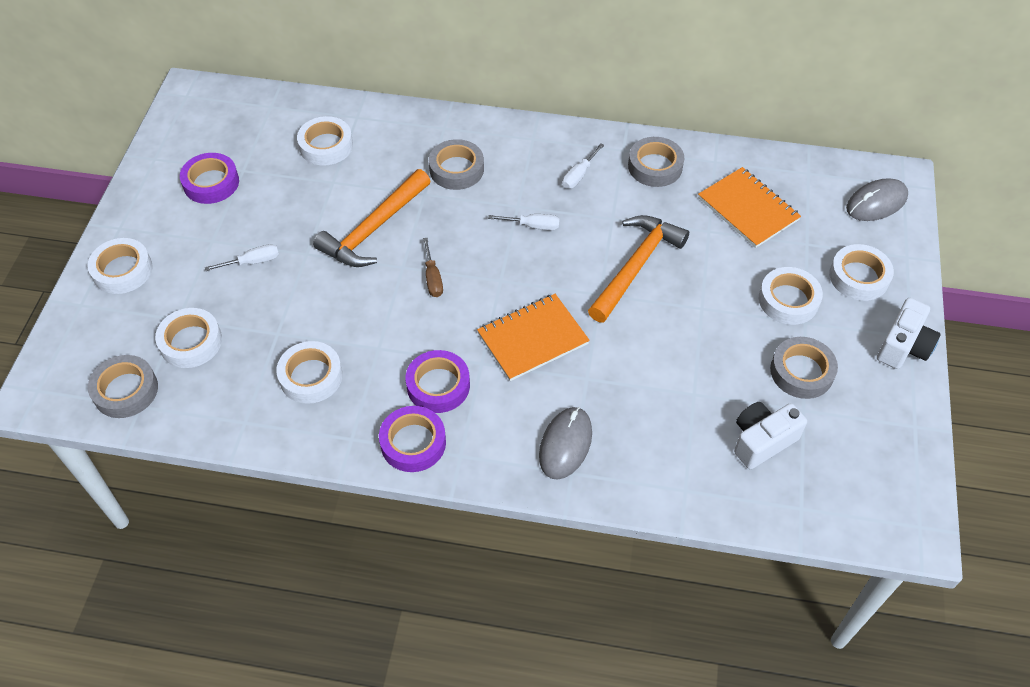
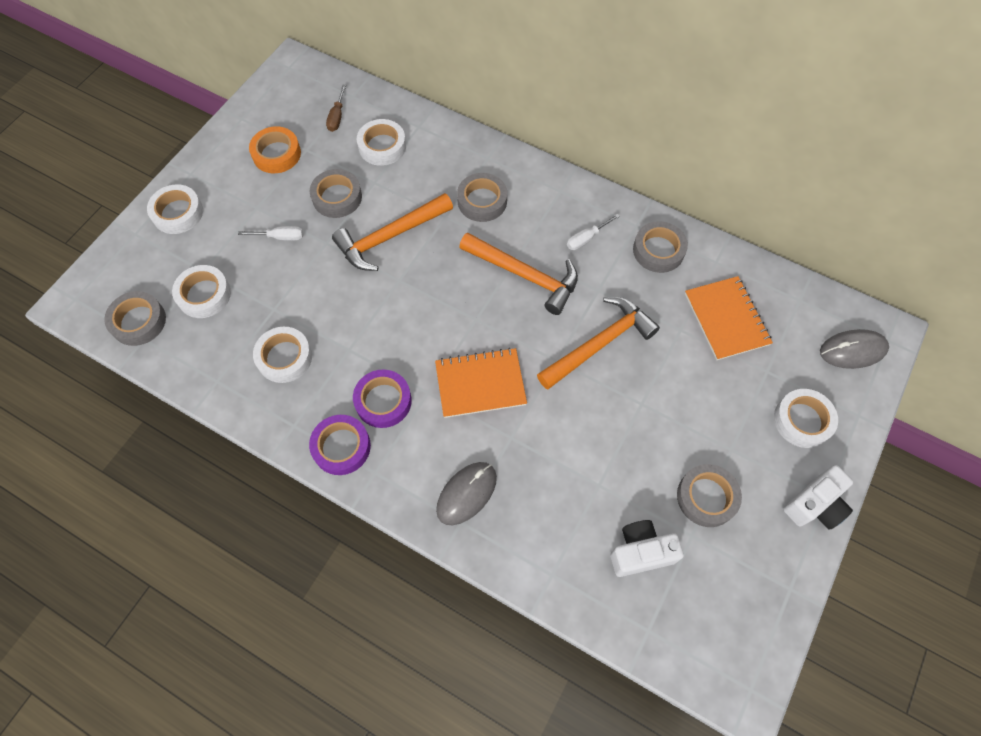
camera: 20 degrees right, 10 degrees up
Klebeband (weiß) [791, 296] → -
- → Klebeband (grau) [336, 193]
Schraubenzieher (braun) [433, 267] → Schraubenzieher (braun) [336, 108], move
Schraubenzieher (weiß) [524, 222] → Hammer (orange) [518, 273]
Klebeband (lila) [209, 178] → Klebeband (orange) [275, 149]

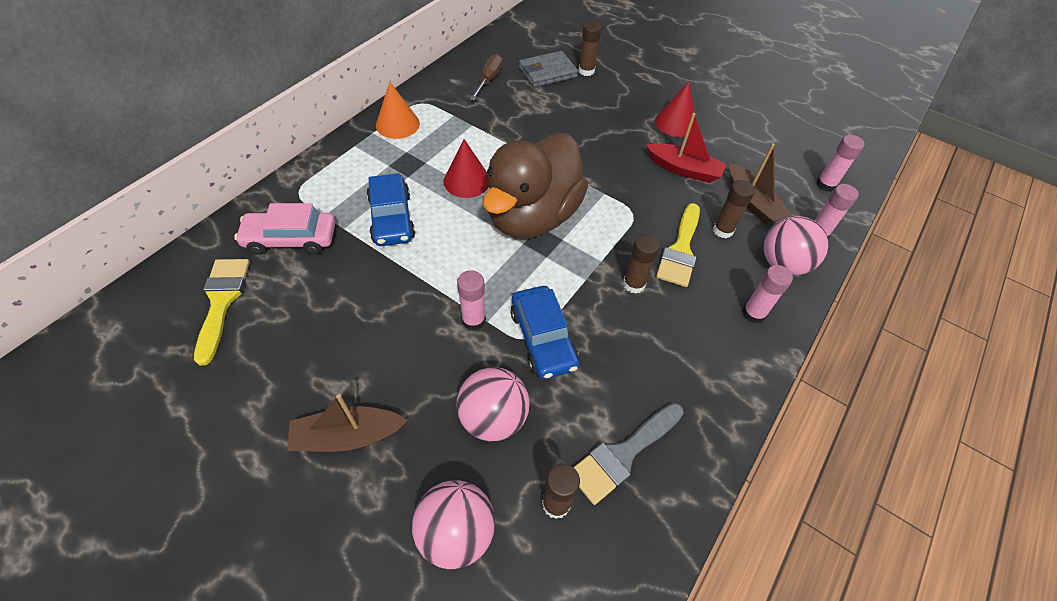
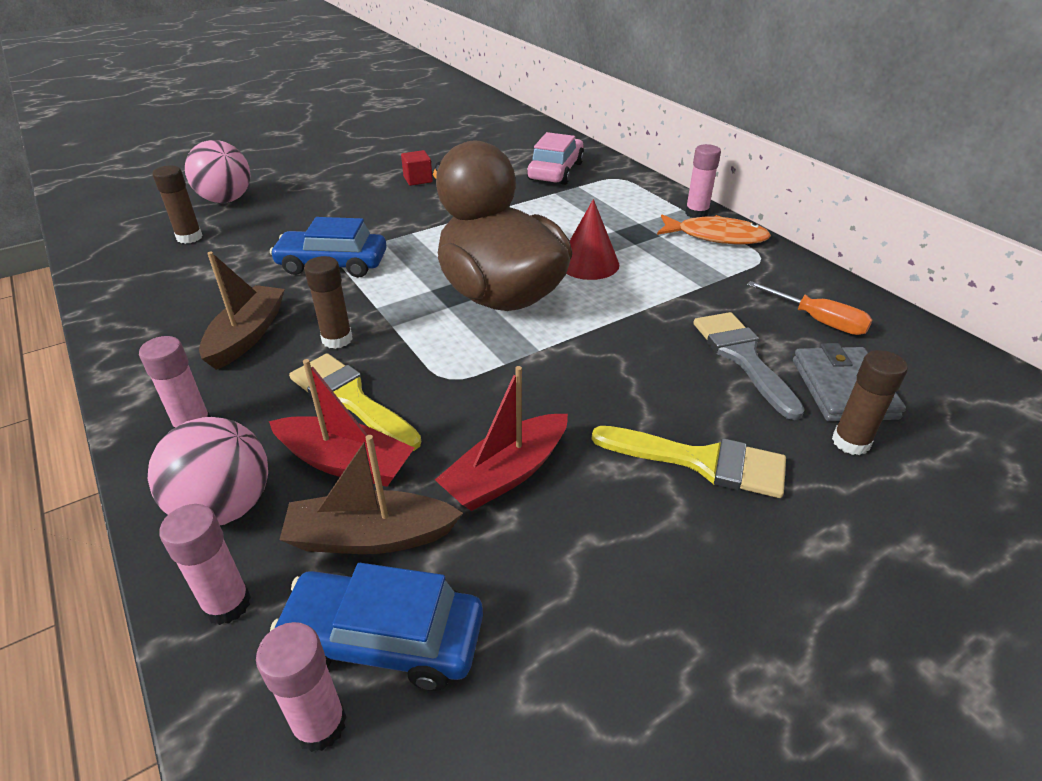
camera: 115 degrees right, 15 degrees down
Ball (rosa) [493, 404] → -
Kegel (rot) [675, 109] → -
- → Kubus (rot) [417, 168]
Pinsel (gelb) [222, 312] → Pinsel (gelb) [689, 462], move
Boot (braun) [347, 423] → Boot (braun) [242, 311], move
Auto (blau) [391, 209] → Auto (blau) [376, 627], move
Klebestift (rosa) [471, 300] → Klebestift (rosa) [703, 181], move
Pinsel (grau) [628, 454] → Pinsel (grau) [749, 366], move
Kegel (orange) [398, 110] → Fisch (orange) [714, 229]
Klebestift (braun) [734, 209] → Boot (rot) [341, 423]
Schraubenzieher (braun) [486, 77] → Schraubenzieher (orange) [810, 308]

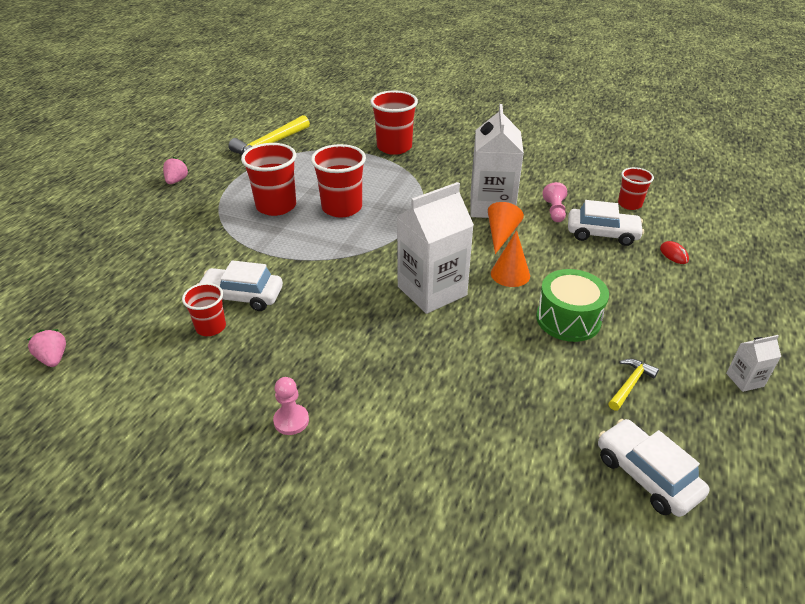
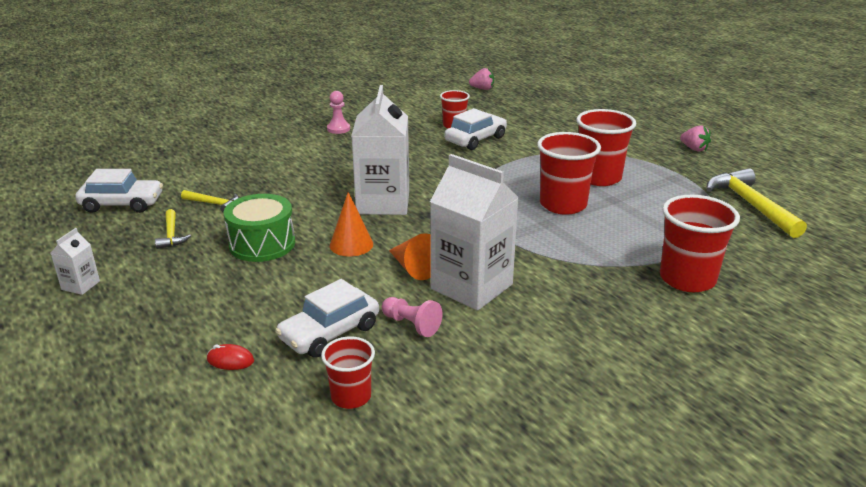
camera: 125 degrees right, 10 degrees down
- → Hammer (gelb) [210, 201]

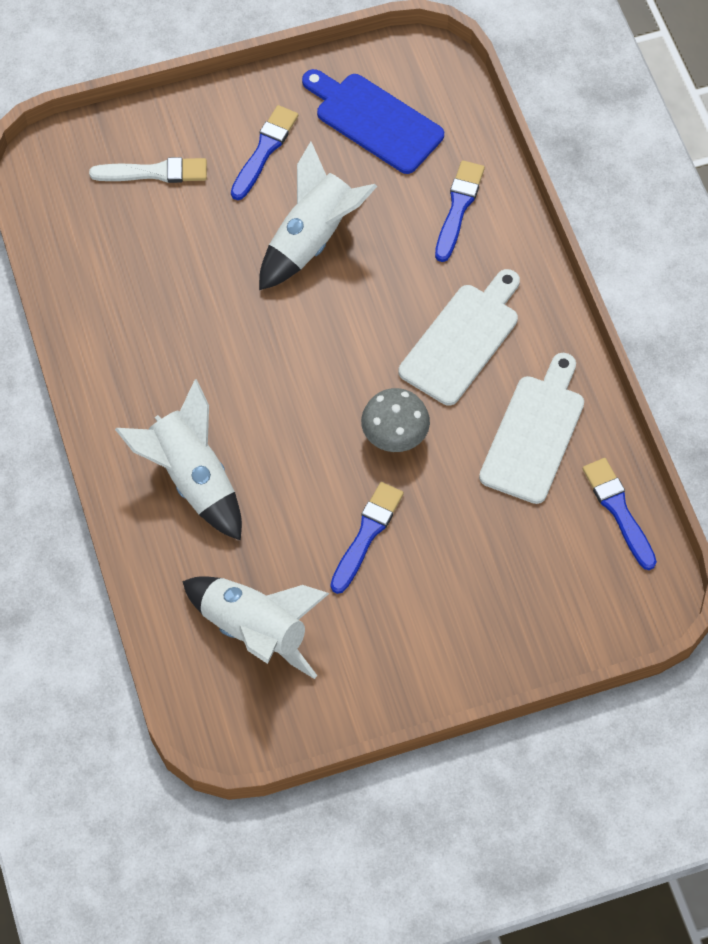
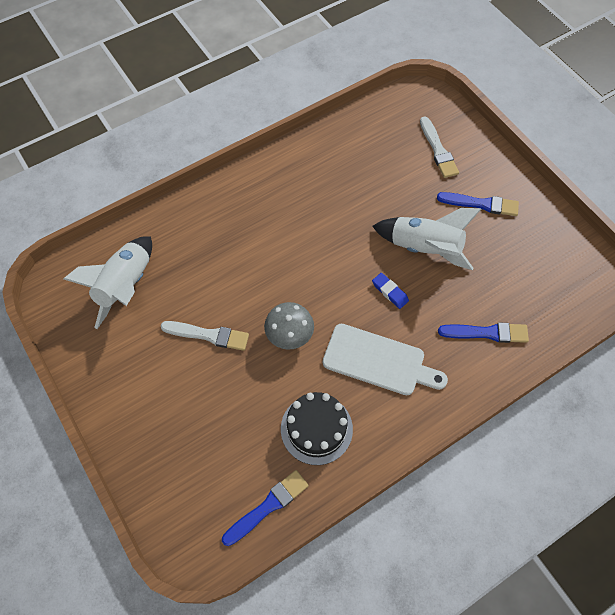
camera: 75 degrees right, 0 degrees up
Rakete (weiß) [178, 460] → -
Schneidebrett (blau) [373, 121] → -
- → Radiergummi (blau) [390, 291]
Schneidebrett (weiß) [531, 428] → Kuchen (schwarz) [317, 428]
Pinsel (blau) [367, 538] → Pinsel (weiß) [204, 336]

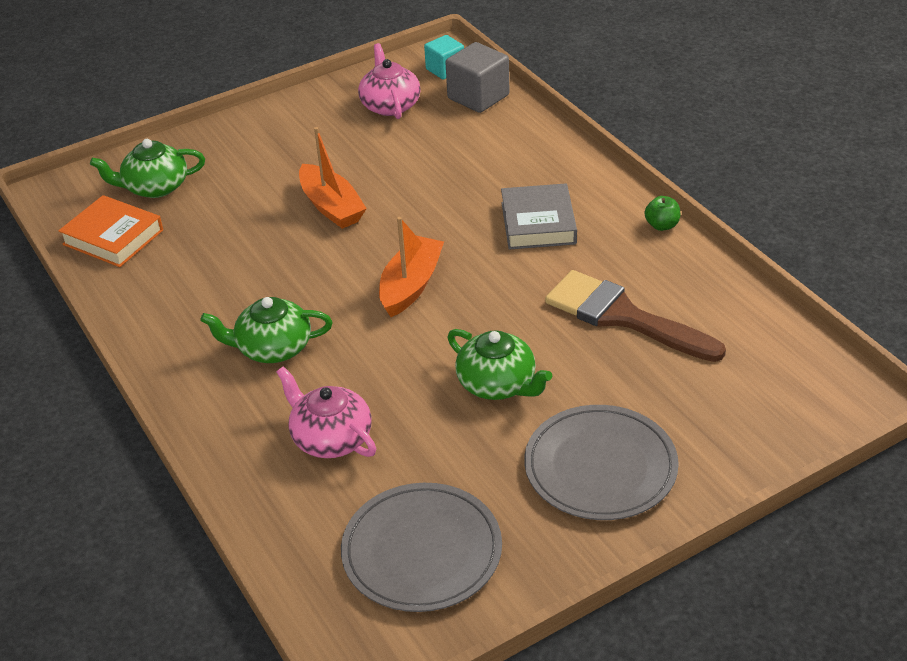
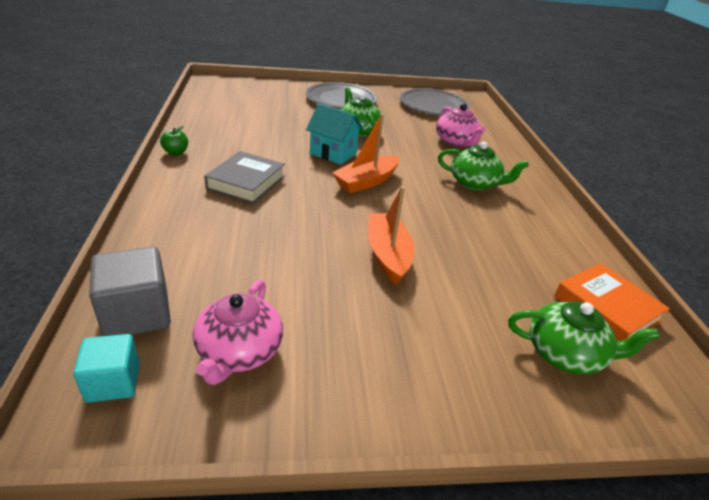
camera: 160 degrees left, 5 degrees down
Pinsel (braun) [635, 316] → -
- → Haus (türkis) [334, 134]

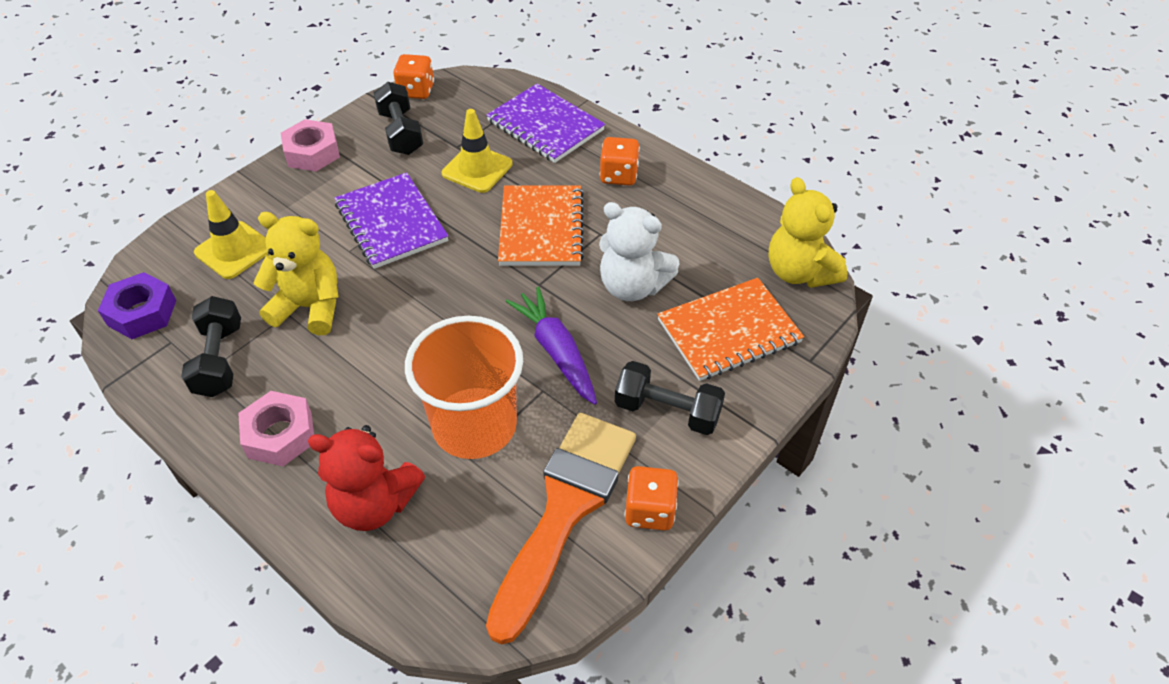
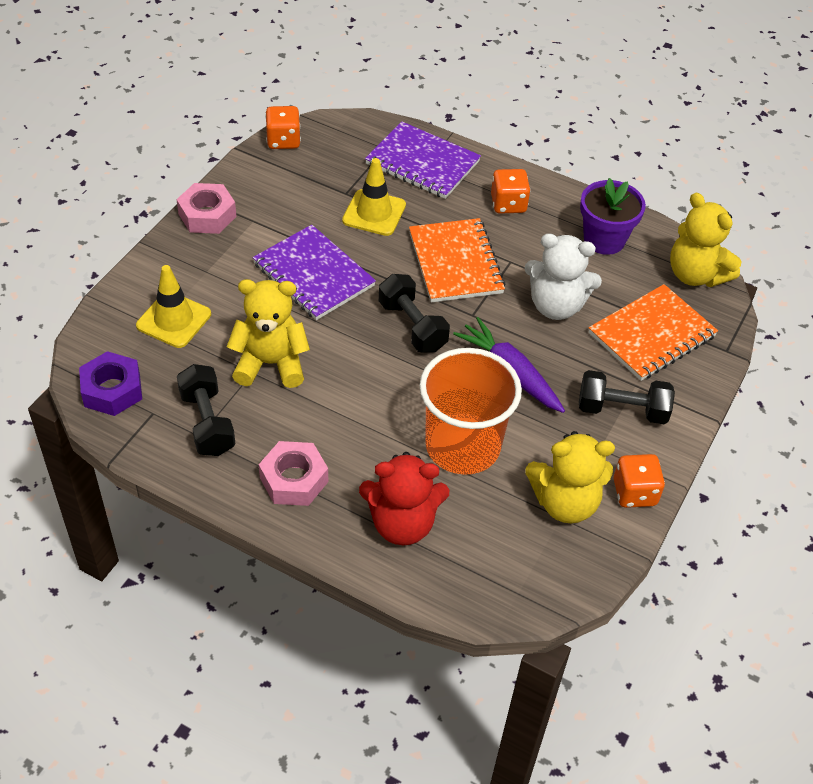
camera: 15 degrees left, 0 degrees up
- → Blumentopf (lila) [613, 216]
Hantel (schwarz) [398, 118] → Hantel (schwarz) [414, 313], move
Pinsel (orange) [561, 529] → Teddybär (gelb) [570, 477]

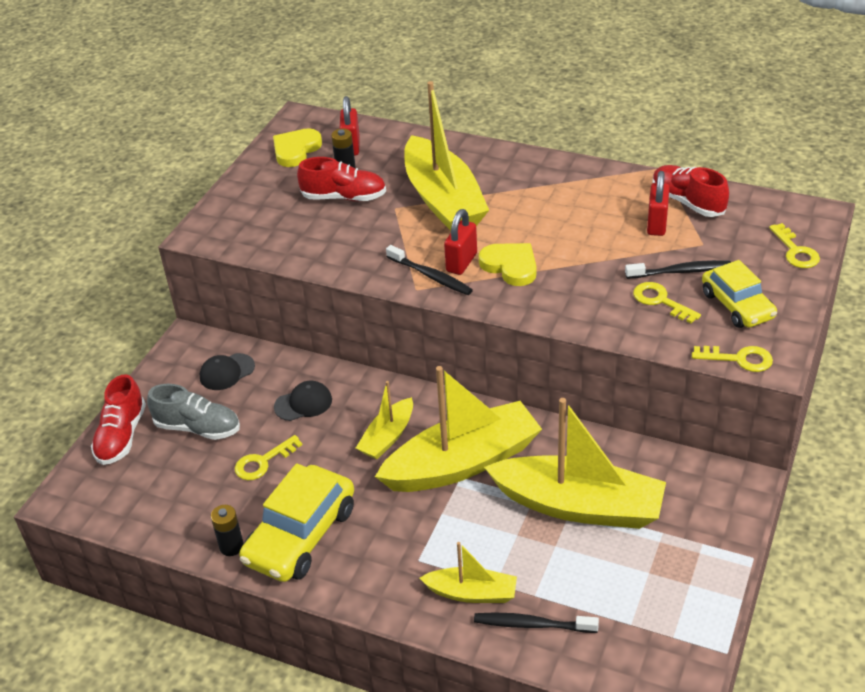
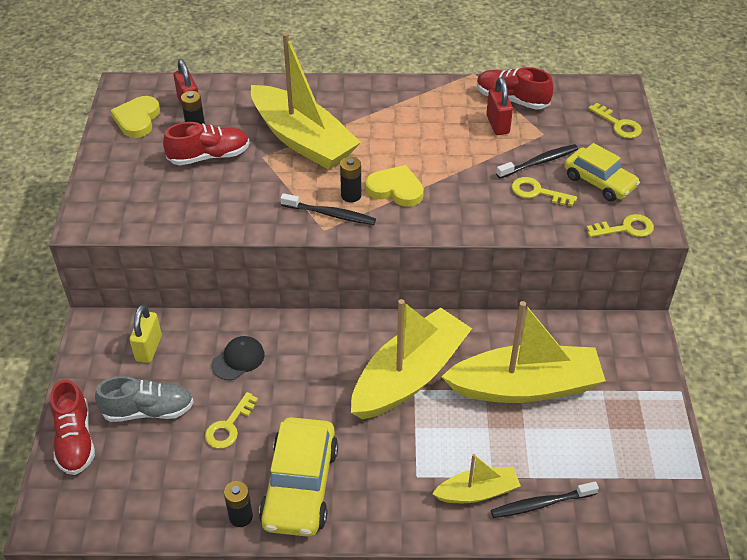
camera: 25 degrees left, 5 degrees up
Boot (gelb) [384, 420] → -
Kappe (schwarz) [227, 371] → Vorhängeschloss (gelb) [146, 334]
Vorhängeschloss (rot) [460, 242] → Batterie (schwarz) [350, 179]

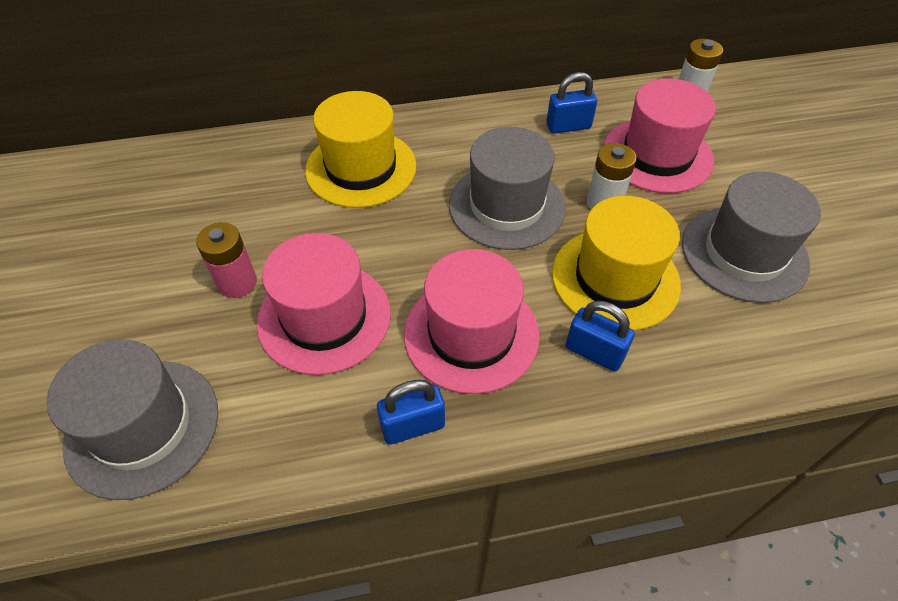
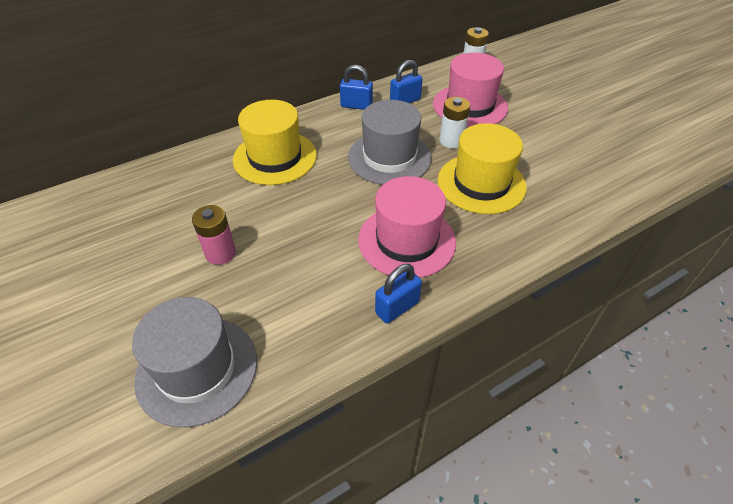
camera: 20 degrees left, 5 degrees down
Hut (rosa) [324, 304] → -
Hut (grau) [751, 237] → -
Vorhängeschloss (blau) [600, 336] → Vorhängeschloss (blau) [356, 87], move

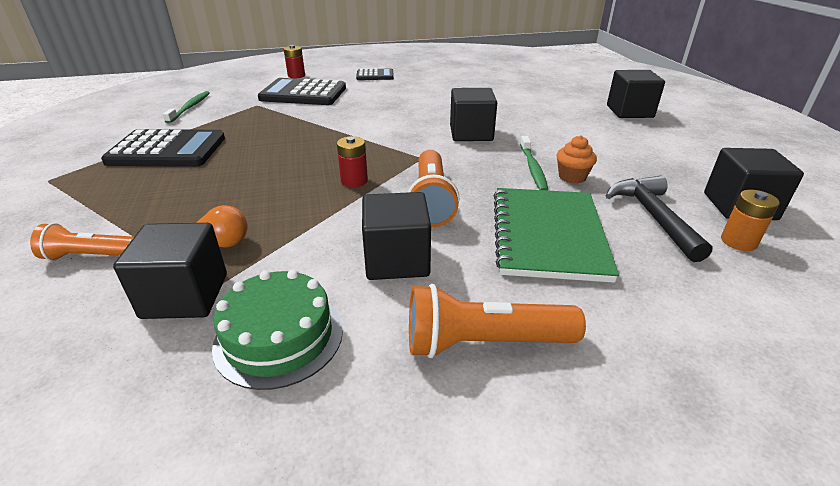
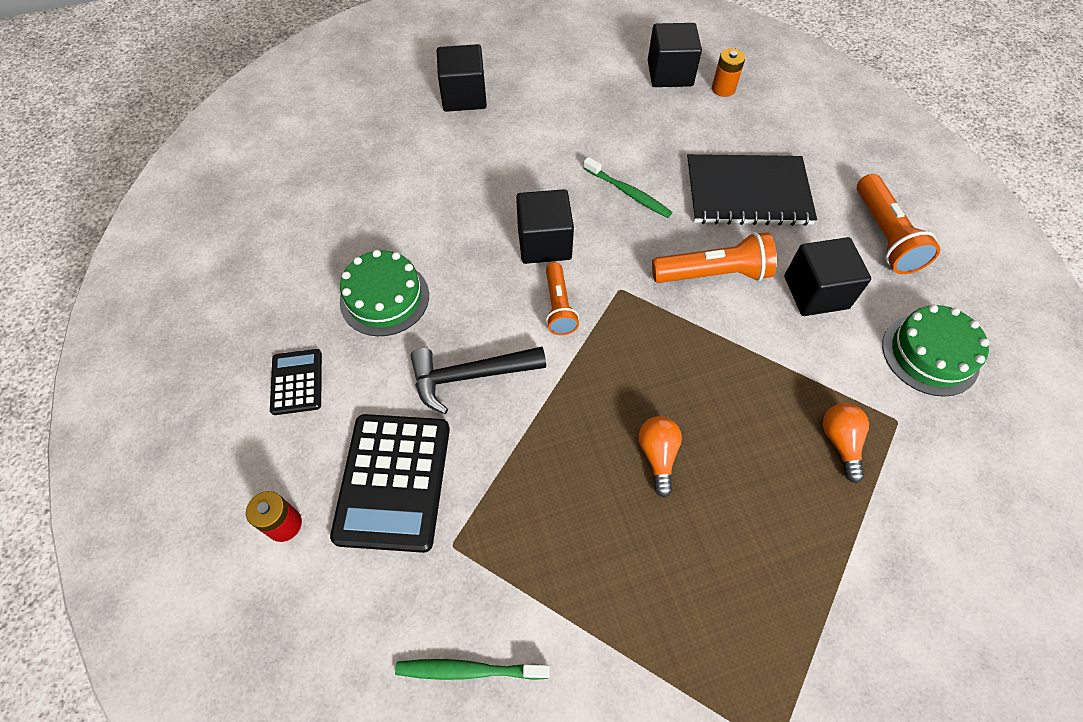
camera: 95 degrees left, 25 degrees up
Taschenrechner (schwarz) [163, 148] → -
Kubus (schwarz) [170, 271] → -
Batterie (rot) [352, 161] → -
Muffin (orange) [576, 159] → -
- → Kuchen (grün) [384, 293]
- → Glühbirne (orange) [660, 457]
Taschenlampe (orange) [82, 242] → Taschenlampe (orange) [562, 298], move
Hammer (schwarz) [659, 219] → Hammer (schwarz) [478, 380], move
Notizbuch (grün) [556, 235] → Notizbuch (schwarz) [752, 190]
Zahnbürste (grün) [534, 163] → Zahnbürste (grün) [628, 187], 45 degrees clockwise

